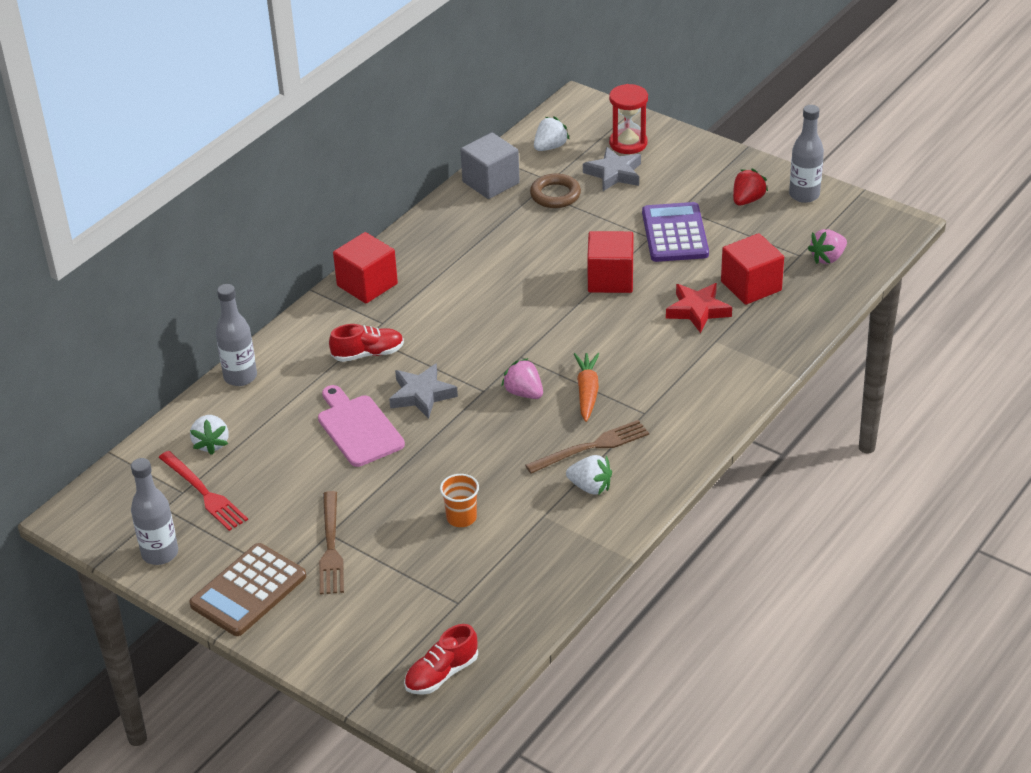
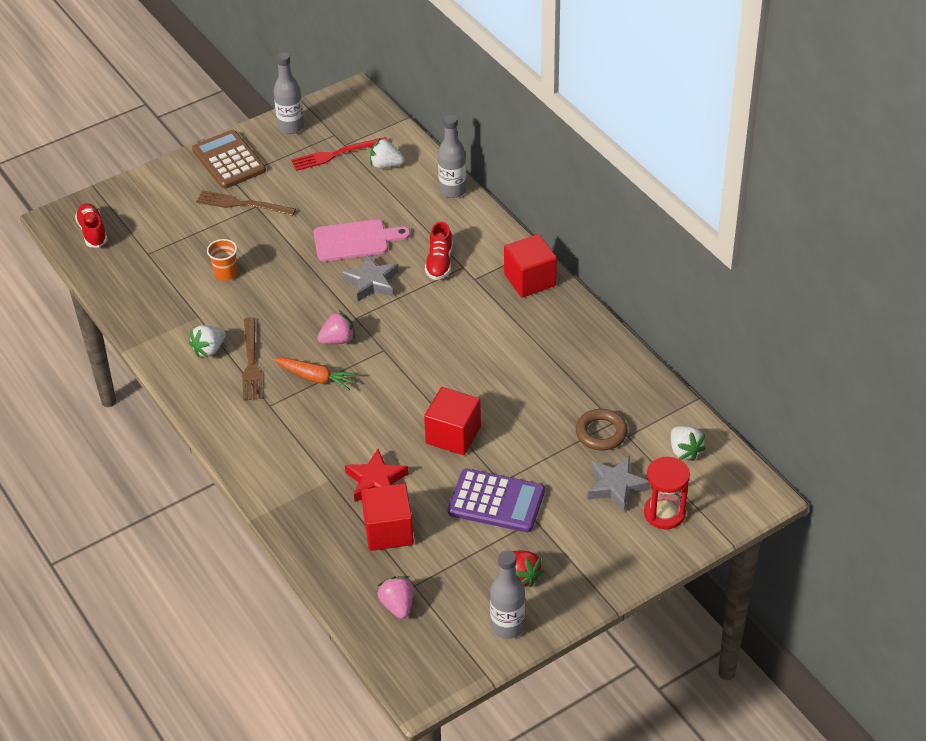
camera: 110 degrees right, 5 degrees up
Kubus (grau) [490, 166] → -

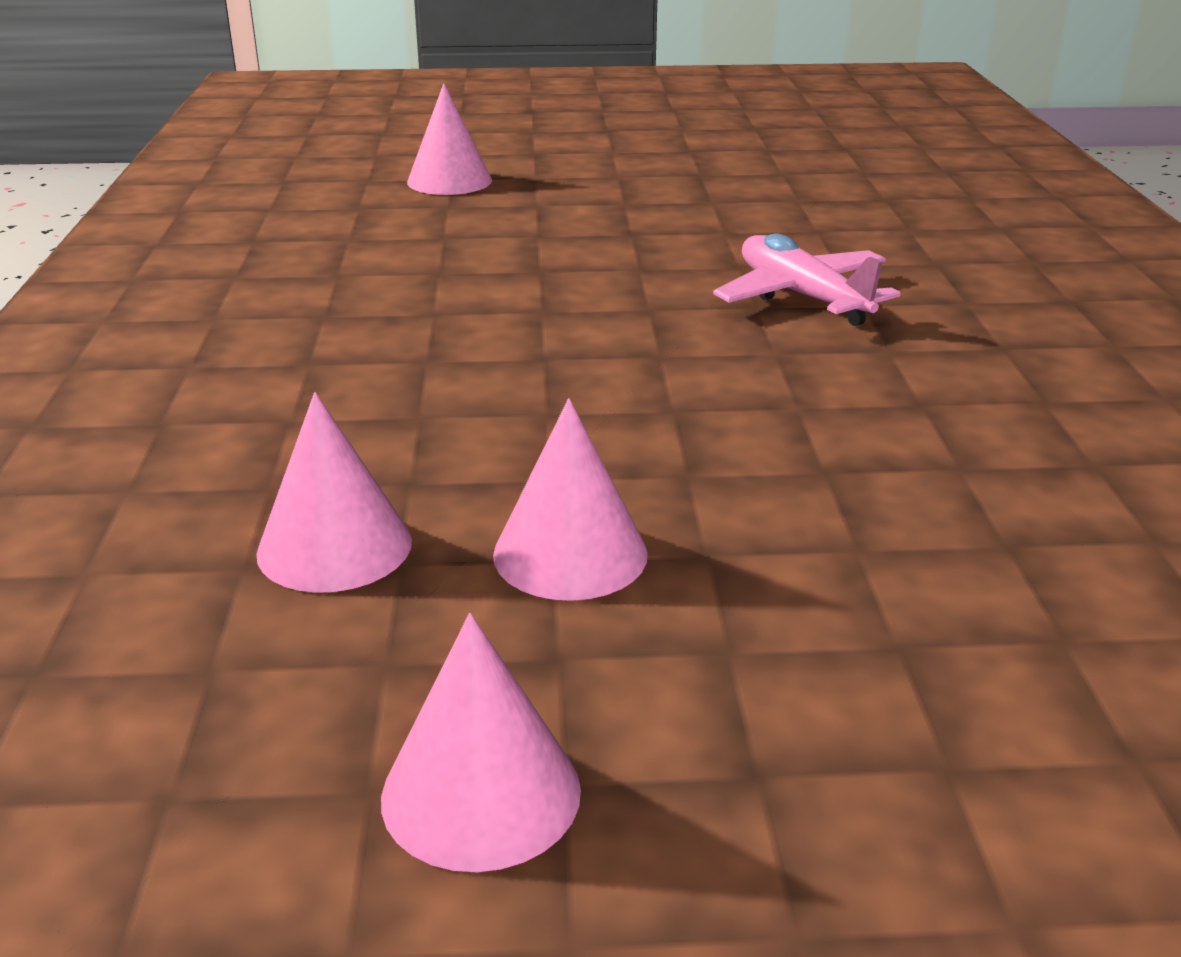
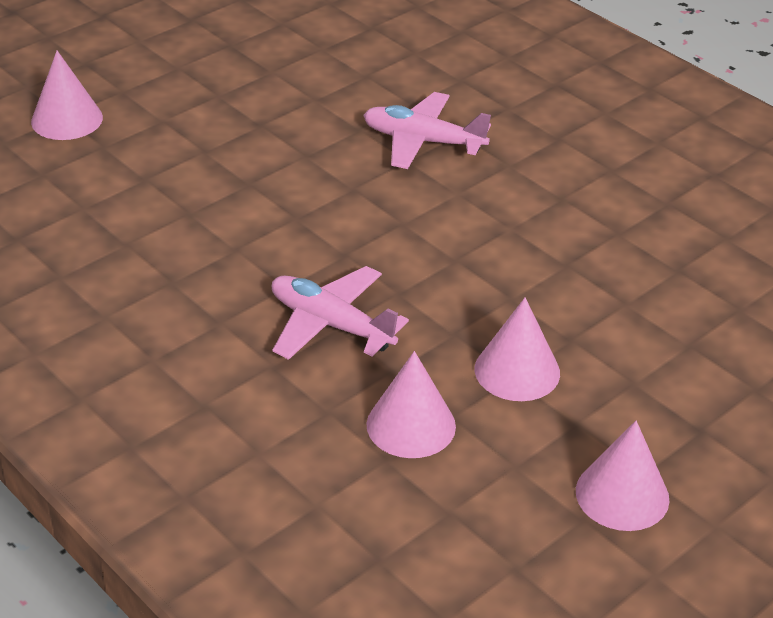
camera: 40 degrees left, 10 degrees up
- → Flugzeug (rosa) [340, 313]

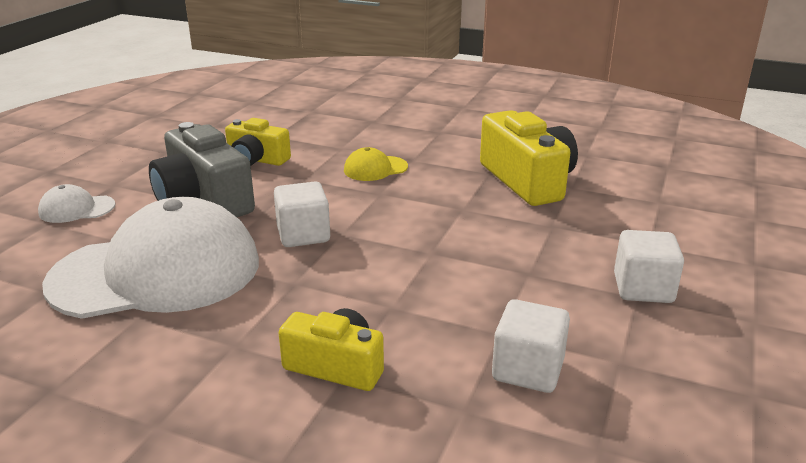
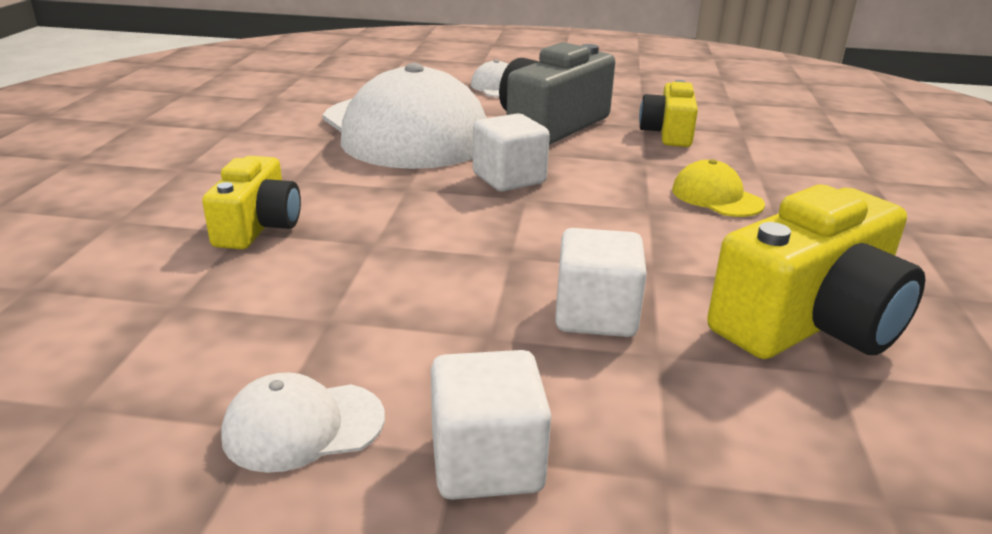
camera: 75 degrees right, 0 degrees up
- → Kappe (weiß) [303, 423]
Kubus (weiß) [531, 346] → Kubus (weiß) [601, 282], move

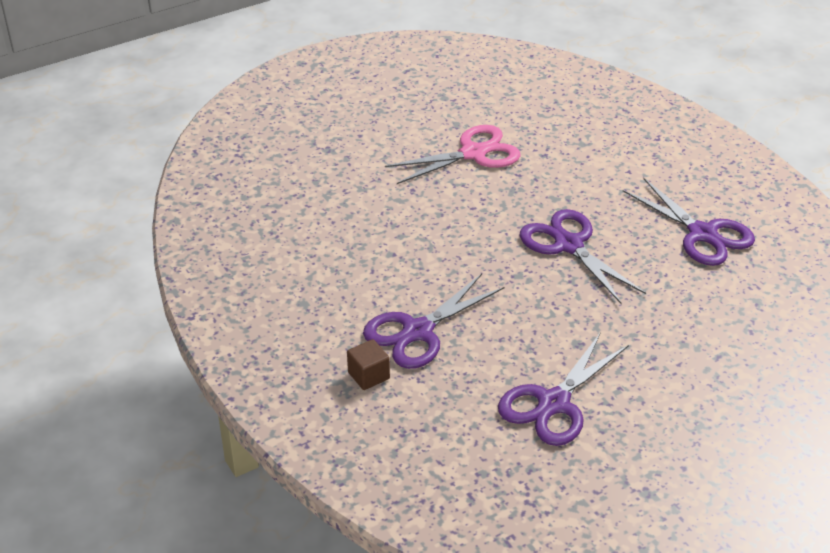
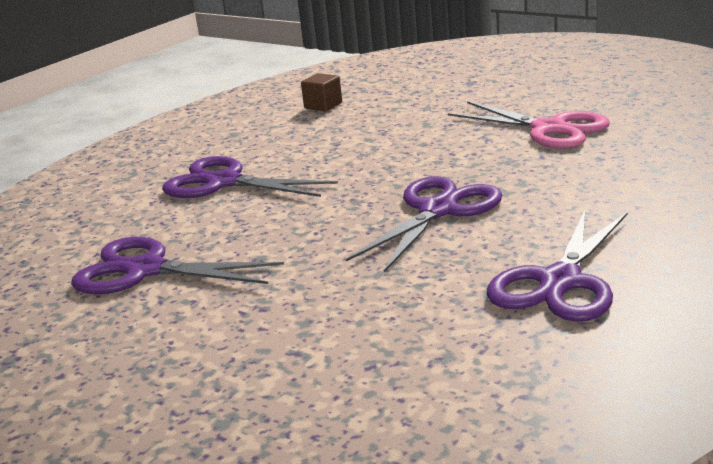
camera: 70 degrees right, 15 degrees down
Kubus (braun) [368, 364] → Kubus (braun) [321, 92], move

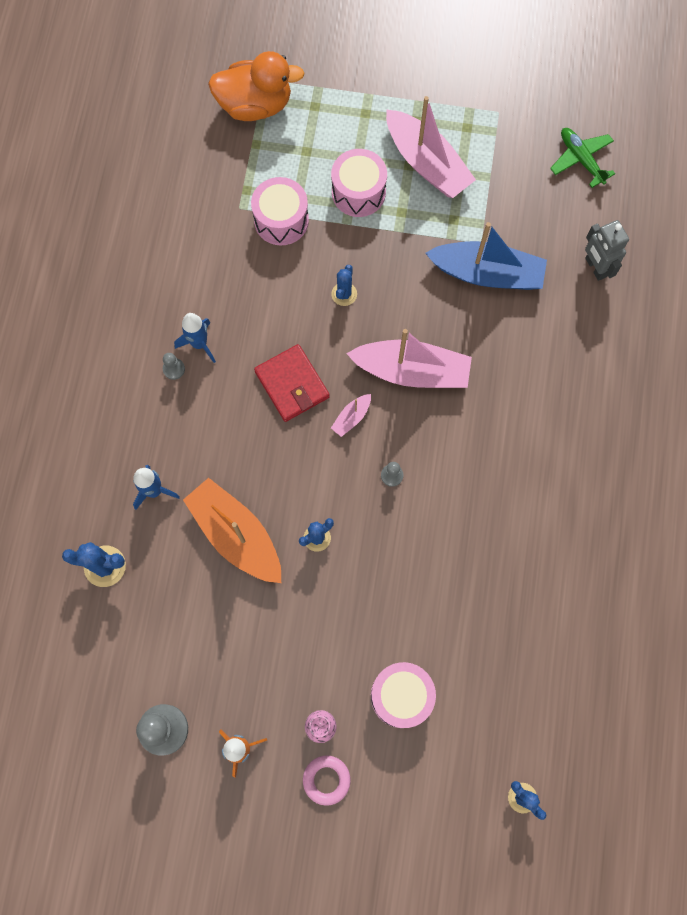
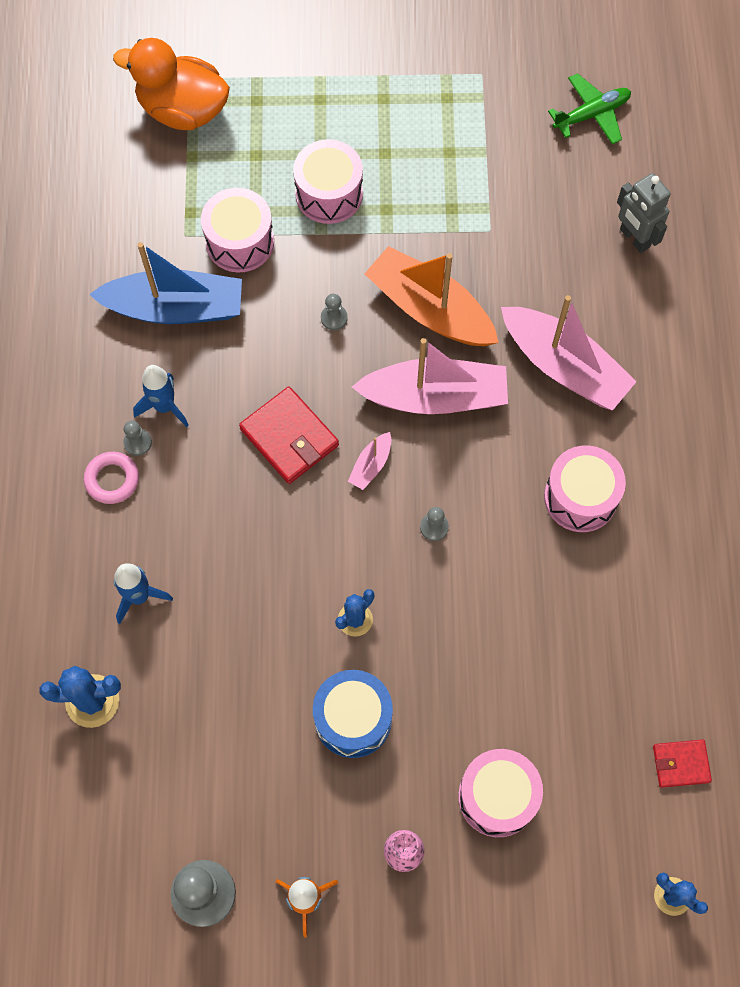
camera: 10 degrees left, 5 degrees down
- → Trommel (blau) [353, 714]
- → Trommel (rosa) [585, 488]
- → Geldbörse (rot) [682, 763]
Boot (orange) [232, 530] → Boot (orange) [432, 296], move
Ring (rosa) [327, 780] → Ring (rosa) [111, 478], move
Boot (rosa) [431, 147] → Boot (rosa) [569, 353], move
Boot (blau) [486, 256] → Boot (blau) [165, 283], move
Kaktus (blau) [344, 285] → Bauer (grau) [334, 312]
Ente (orange) [256, 86] → Ente (orange) [171, 84], 150 degrees counterclockwise
Flugzeug (grün) [582, 158] → Flugzeug (grün) [589, 108], 105 degrees clockwise

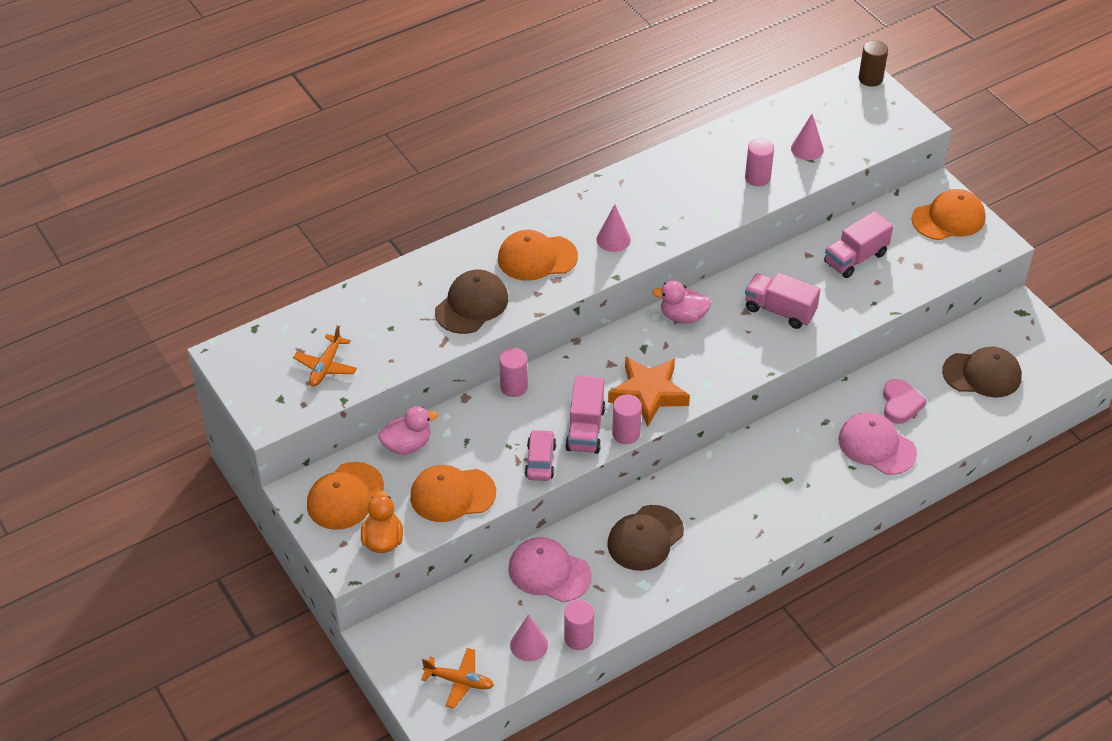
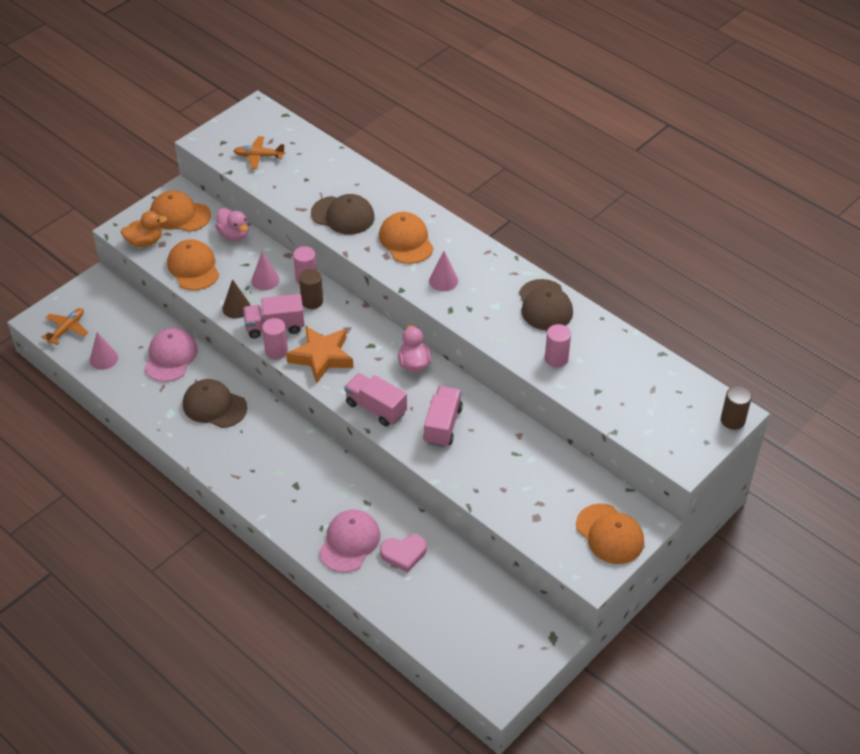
camera: 75 degrees right, 0 degrees up
Vollzylinder (rosa) [579, 625] → -
- → Vollzylinder (braun) [311, 289]
Kegel (rosa) [807, 137] → Kegel (rosa) [265, 271], move
Lastwagen (rosa) [858, 244] → Lastwagen (rosa) [375, 399], move
Kappe (braun) [982, 372] → Kappe (braun) [546, 305], move
Auto (rosa) [540, 455] → Kegel (braun) [236, 298]
Flugzeug (orange) [457, 678] → Flugzeug (orange) [65, 326], 150 degrees counterclockwise

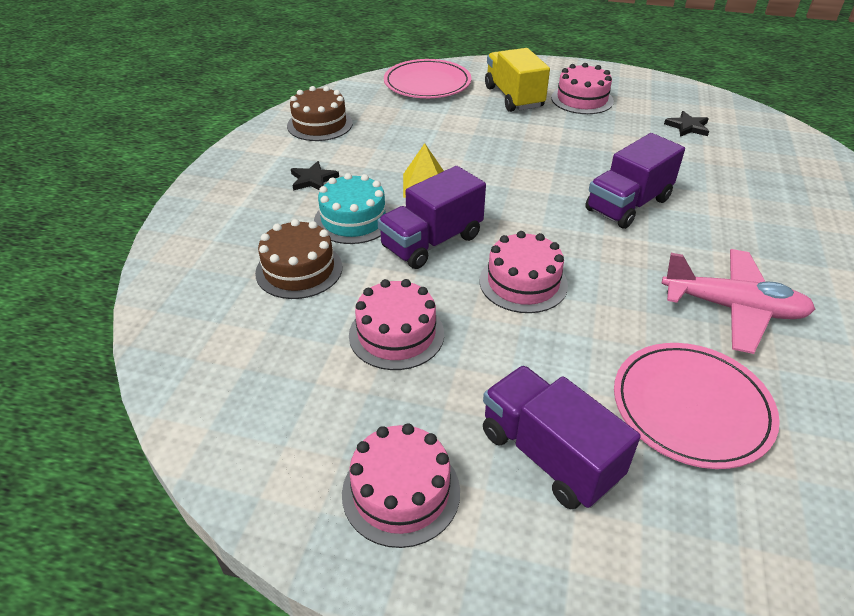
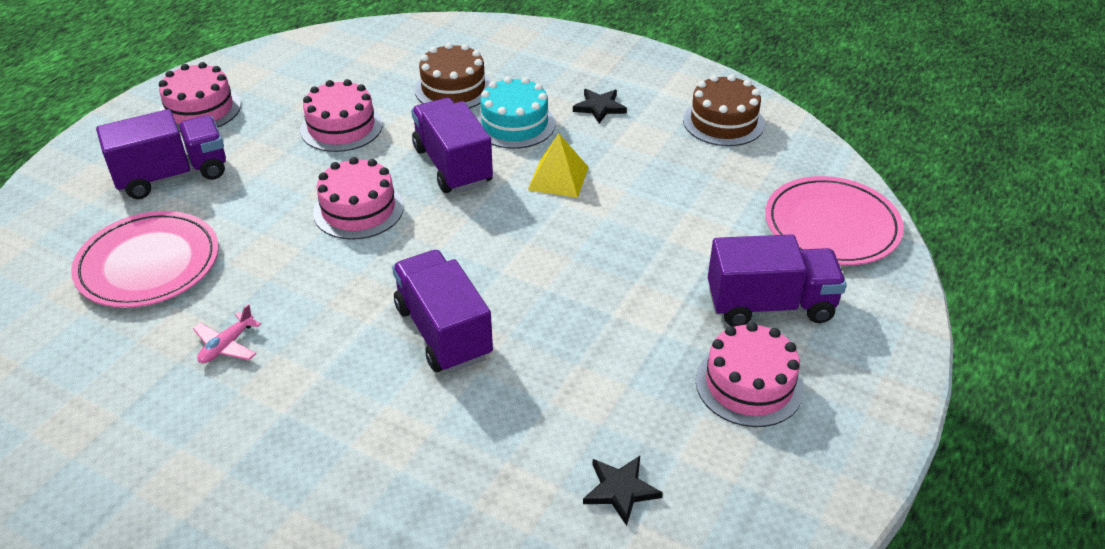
camera: 105 degrees right, 0 degrees up
Lastwagen (gelb) [517, 80] → Lastwagen (lila) [777, 280]
Flugzeug (rosa) [738, 301] → Flugzeug (rosa) [227, 333], x0.46

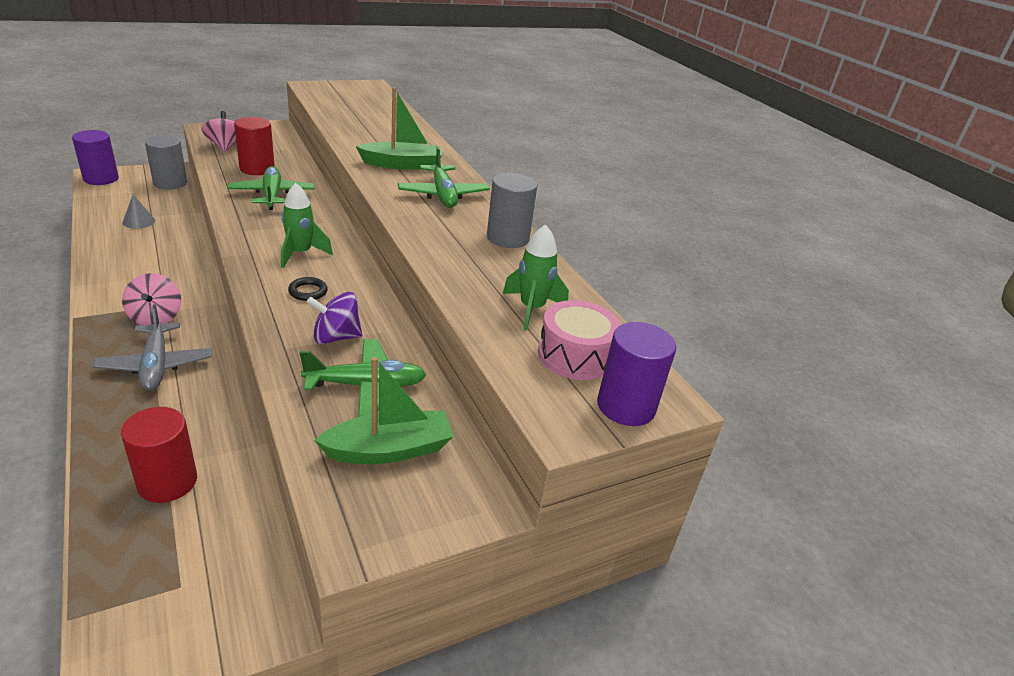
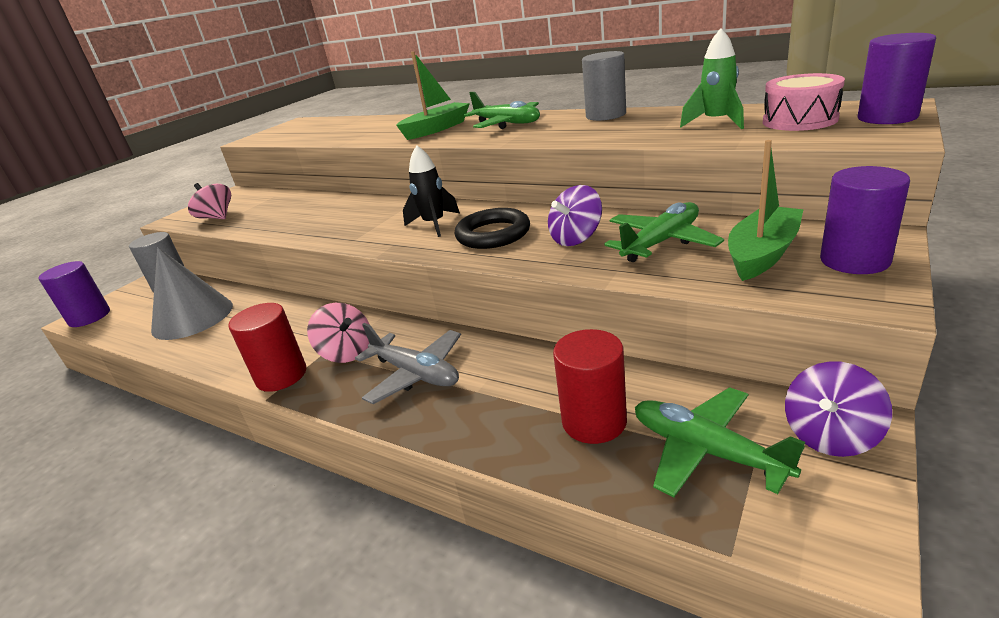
camera: 25 degrees left, 5 degrees down
- → Kreisel (lila) [838, 409]
- → Vollzylinder (lila) [865, 220]
Flugzeug (grün) [271, 188] → Flugzeug (grün) [720, 442], move
Vollzylinder (rot) [254, 146] → Vollzylinder (rot) [267, 347], move
Rakete (grün) [307, 225] → Rakete (schwarz) [431, 191]
Kegel (grau) [138, 212] → Kegel (grau) [192, 293], x2.24
Ring (schwarz) [308, 289] → Ring (schwarz) [492, 228], x1.91

